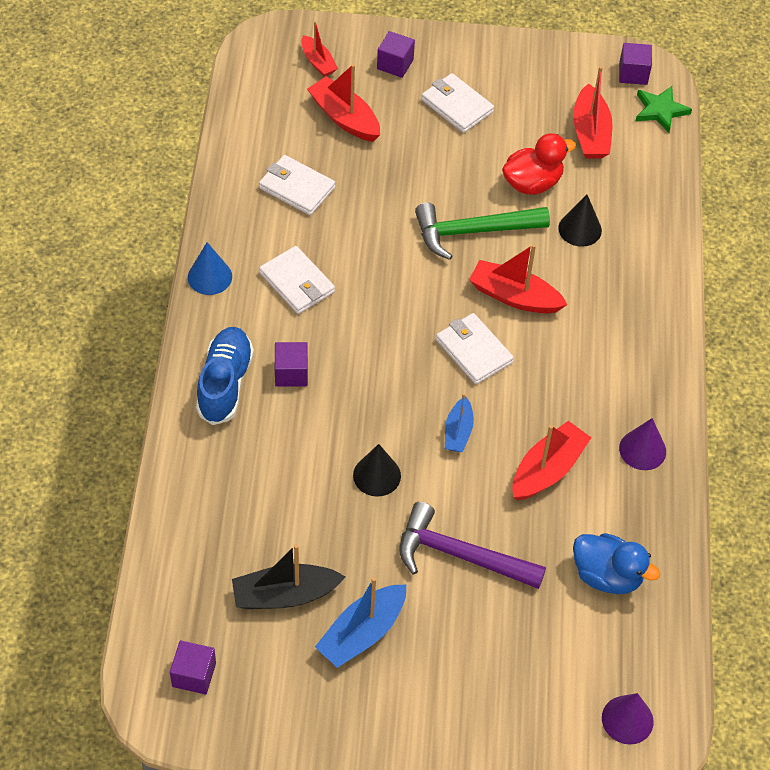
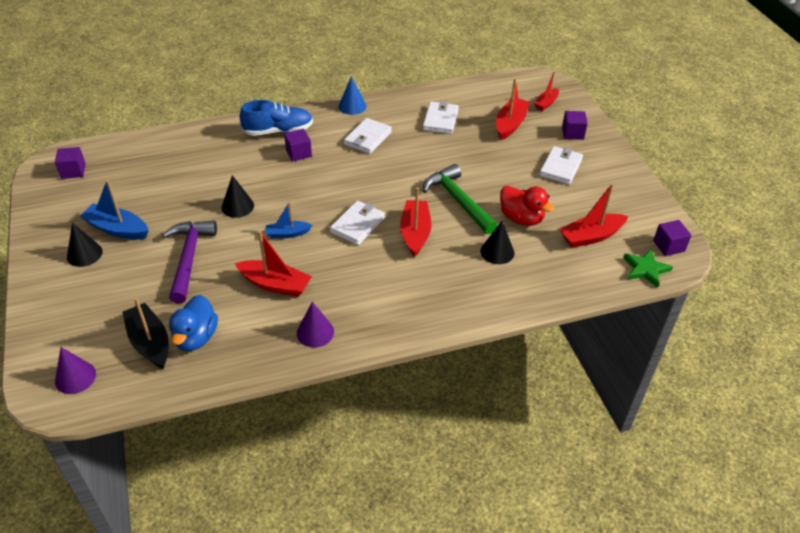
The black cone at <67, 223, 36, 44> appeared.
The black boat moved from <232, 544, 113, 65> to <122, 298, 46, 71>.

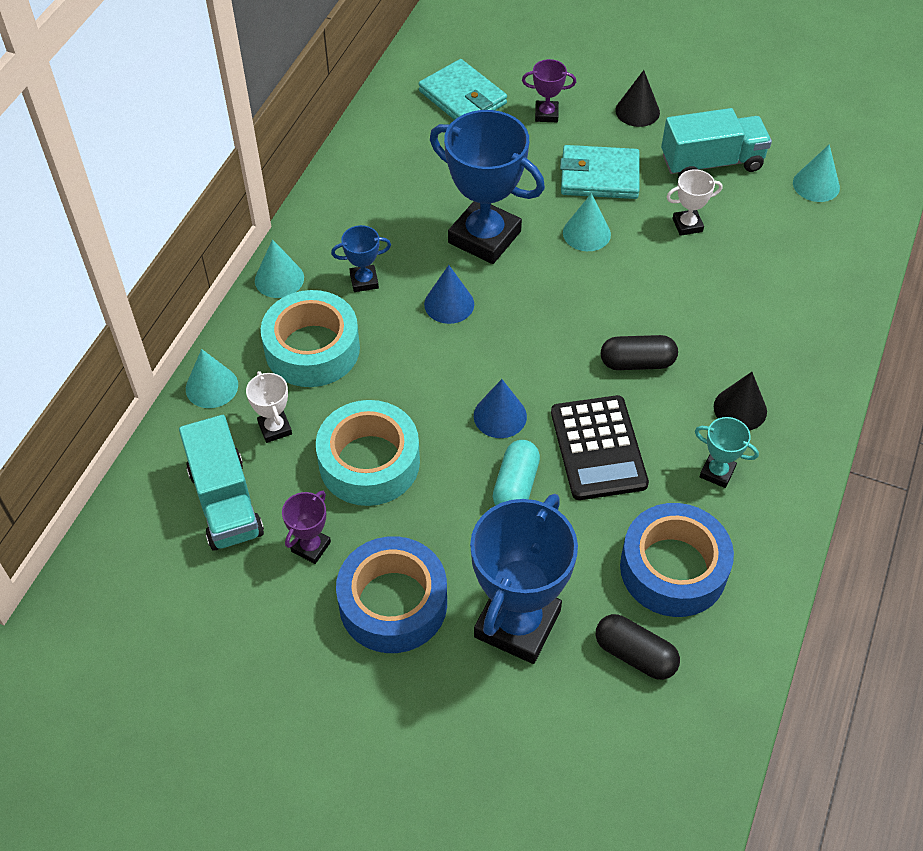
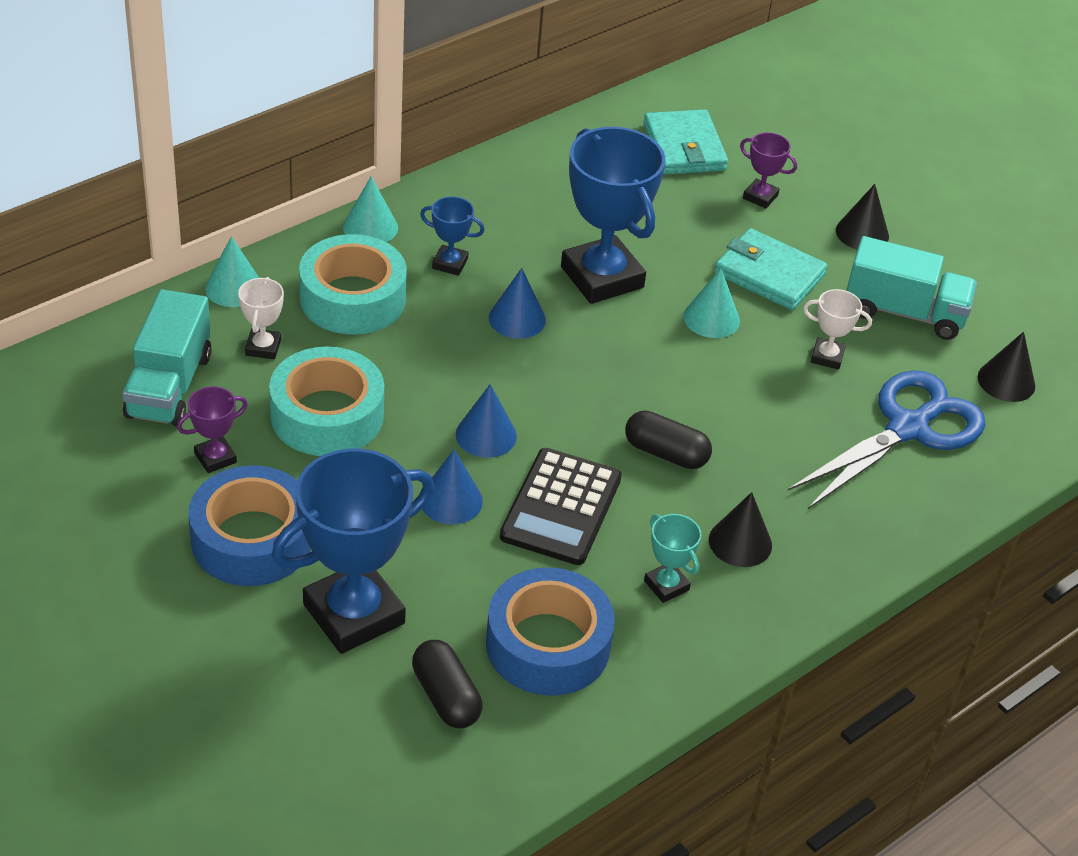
The turquoise capsule at <493, 440, 47, 65> was replaced by the blue cone at <422, 449, 61, 75>.
The blue scissors at <788, 370, 198, 139> appeared.
The turquoise cone at <793, 144, 47, 58> became the black cone at <978, 332, 57, 70>.

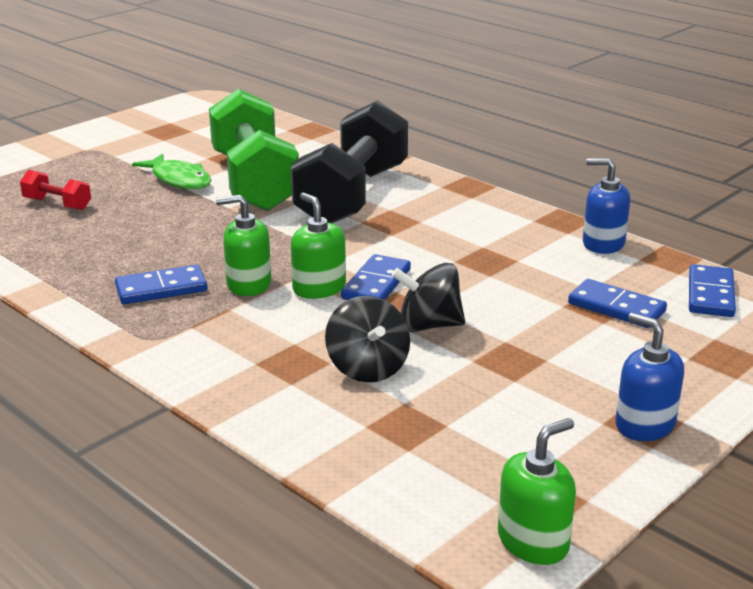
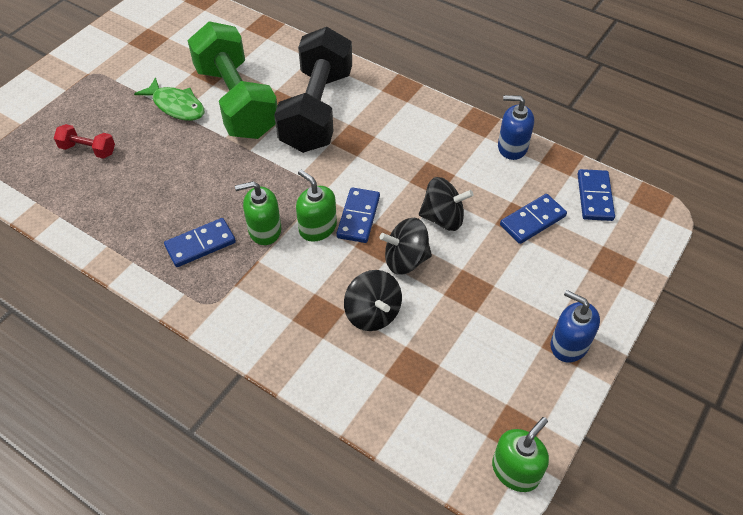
The black spinning top at <419, 177, 54, 54> appeared.
The blue domino at <568, 279, 99, 49> turned 60 degrees counterclockwise.

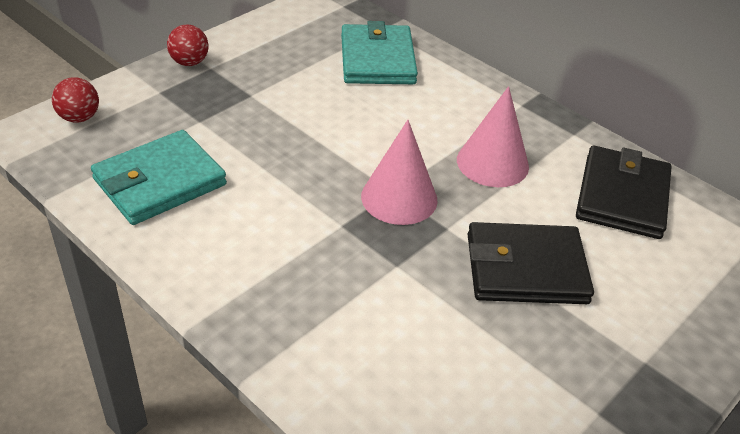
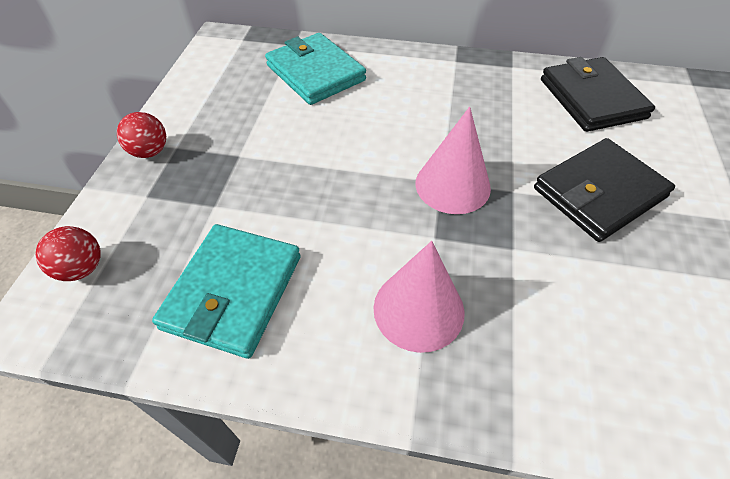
The pink cone moved from <457, 86, 72, 101> to <374, 241, 91, 112>.

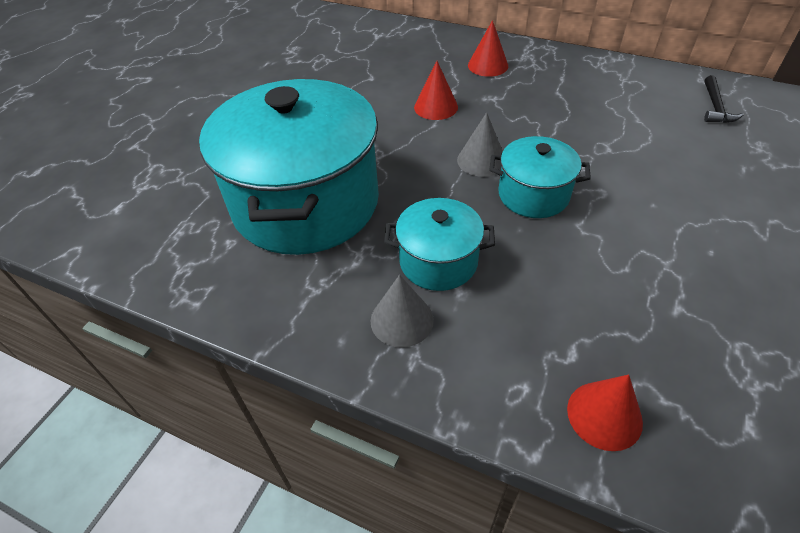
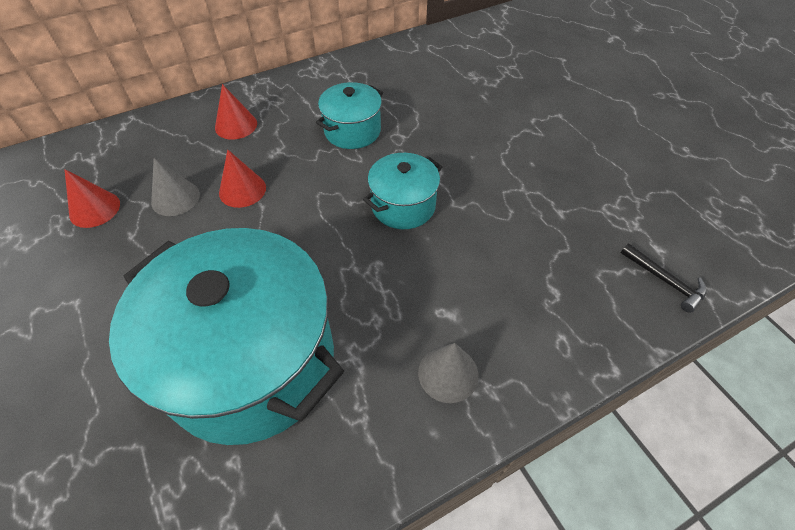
The red cone moved from <567, 374, 76, 77> to <64, 169, 56, 59>.
The grey cone moved from <457, 113, 46, 64> to <151, 158, 49, 58>.
The turquoise pot moved from <384, 198, 111, 93> to <316, 82, 67, 67>.
The black hammer moved from <704, 75, 40, 48> to <621, 243, 86, 70>.

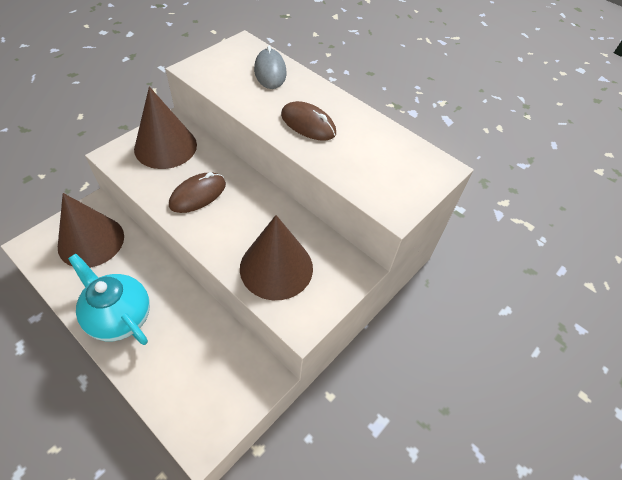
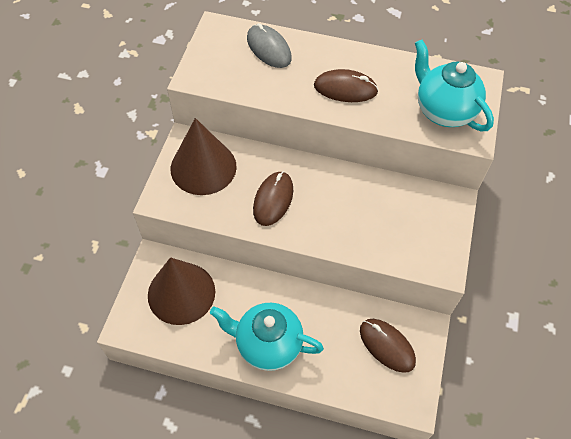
The brown mouse at <360, 319, 56, 54> appeared.
The turquoise teapot at <415, 40, 79, 91> appeared.
The brown cone at <240, 215, 73, 85> disappeared.

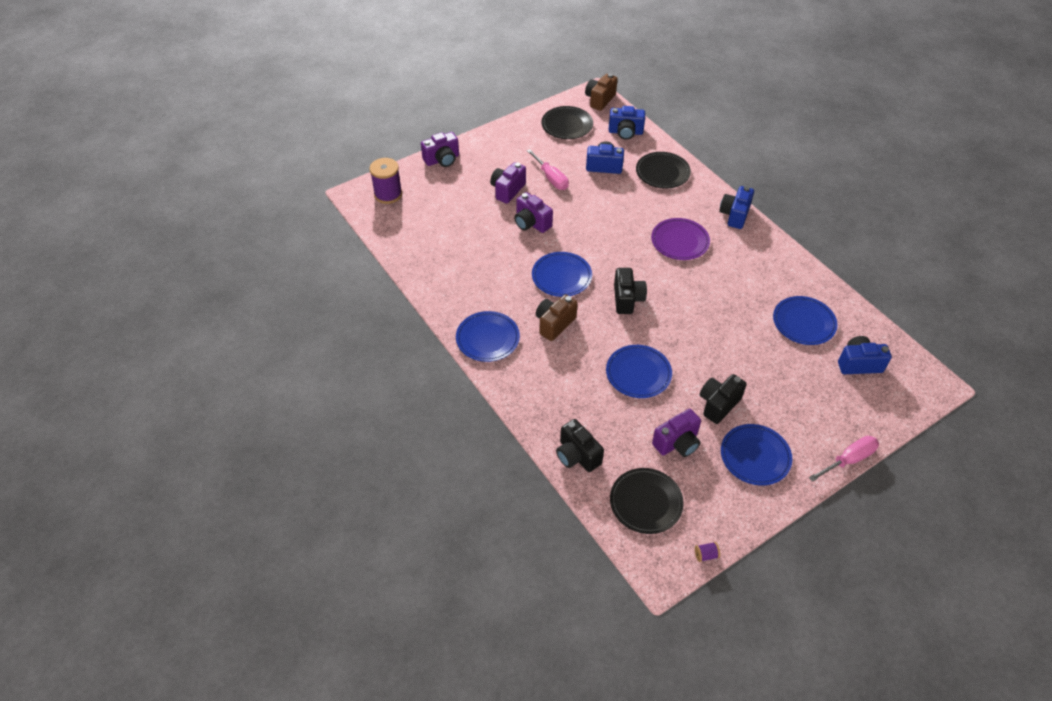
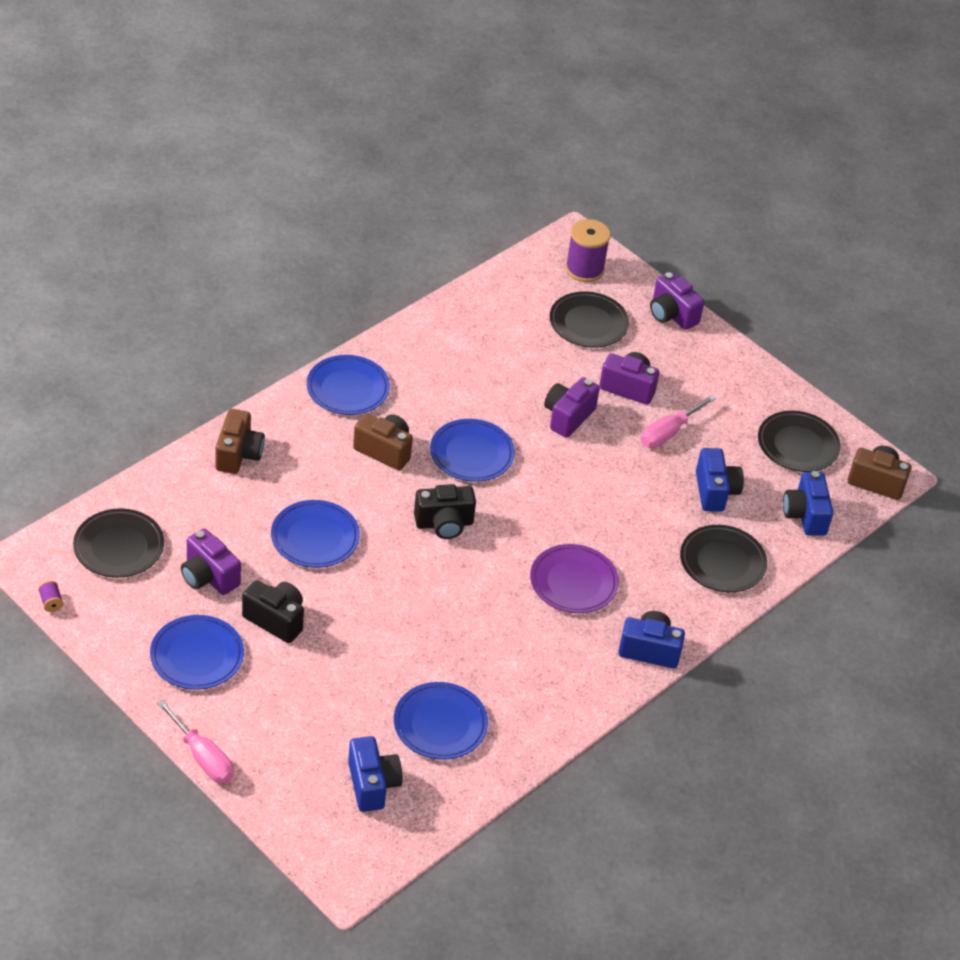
The brown camera at <216, 409, 49, 65> appeared.
The black plate at <550, 291, 79, 56> appeared.
The black camera at <556, 419, 48, 53> disappeared.

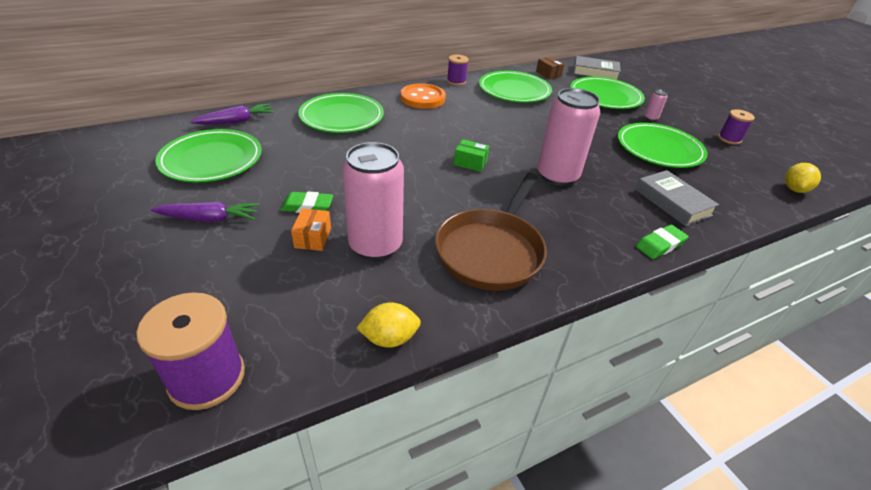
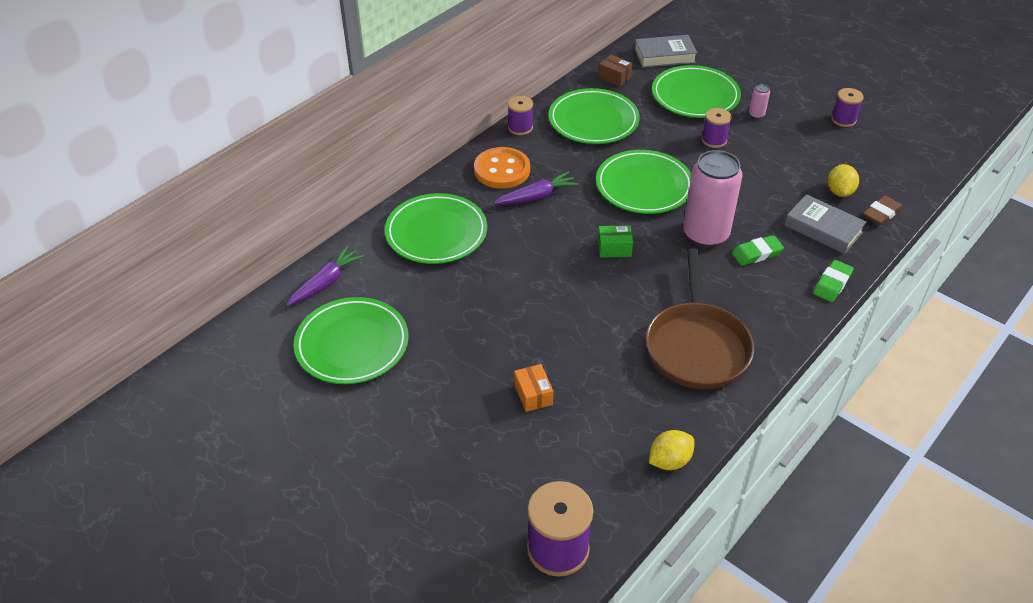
The purple carrot moved from <150, 202, 110, 20> to <494, 172, 85, 33>.
The green plate moved from <618, 123, 90, 45> to <596, 150, 95, 64>.
The purple spool at <702, 108, 30, 40> appeared.
The green eraser moved from <280, 191, 53, 22> to <732, 235, 52, 31>.
The yellow lemon moved from <785, 163, 36, 30> to <828, 164, 31, 33>.
The brown eraser at <863, 195, 39, 30> appeared.
The pink can at <342, 142, 62, 118> disappeared.

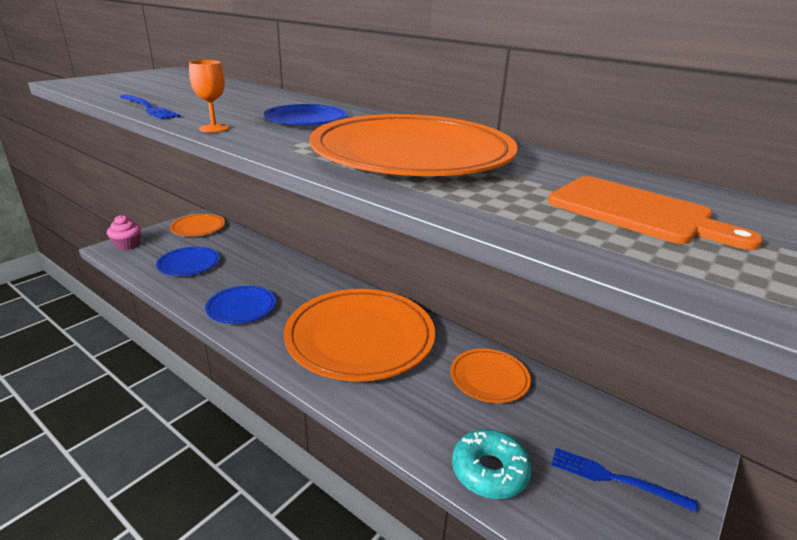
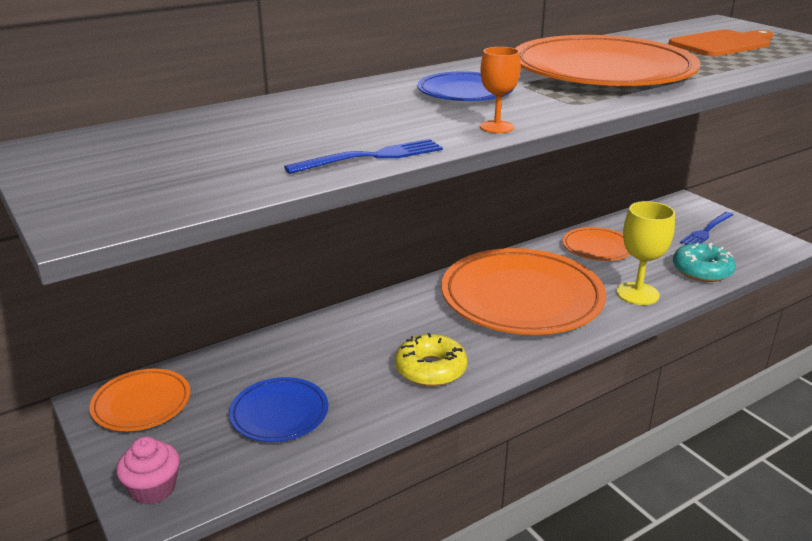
The blue plate at <205, 286, 71, 38> was replaced by the yellow donut at <395, 333, 72, 54>.
The yellow goblet at <616, 201, 59, 104> appeared.

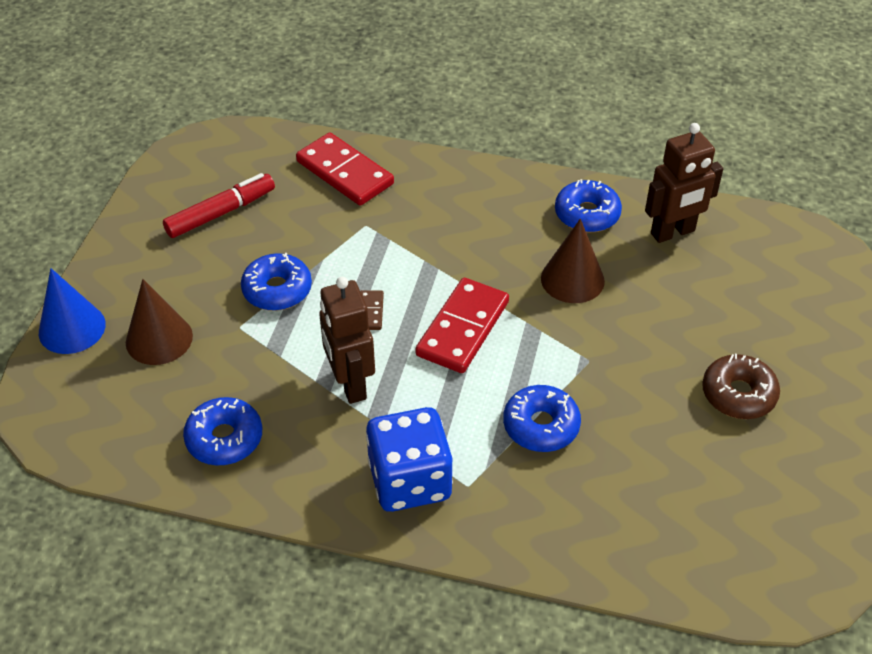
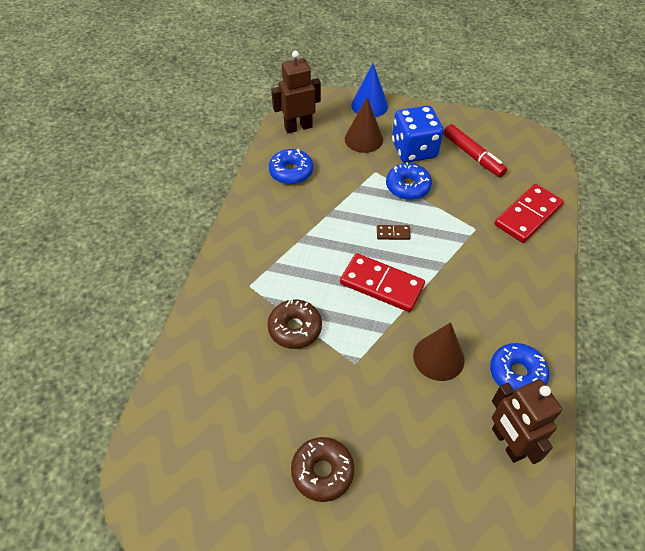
The blue donut at <503, 385, 78, 67> became the brown donut at <267, 299, 55, 50>.
The brown robot moved from <319, 277, 56, 127> to <271, 51, 50, 82>.
The blue dice moved from <366, 407, 87, 105> to <392, 106, 51, 57>.

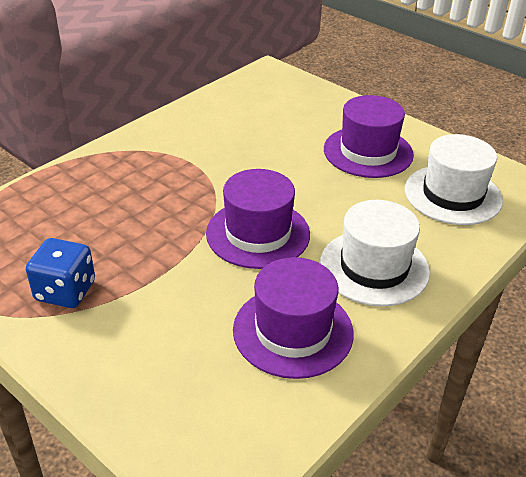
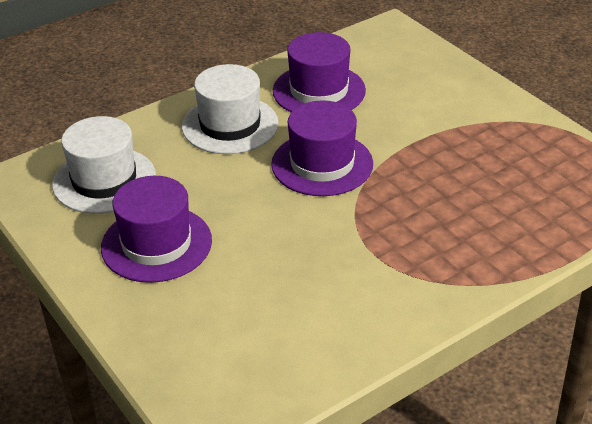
The blue dice at <26, 238, 69, 70> disappeared.

